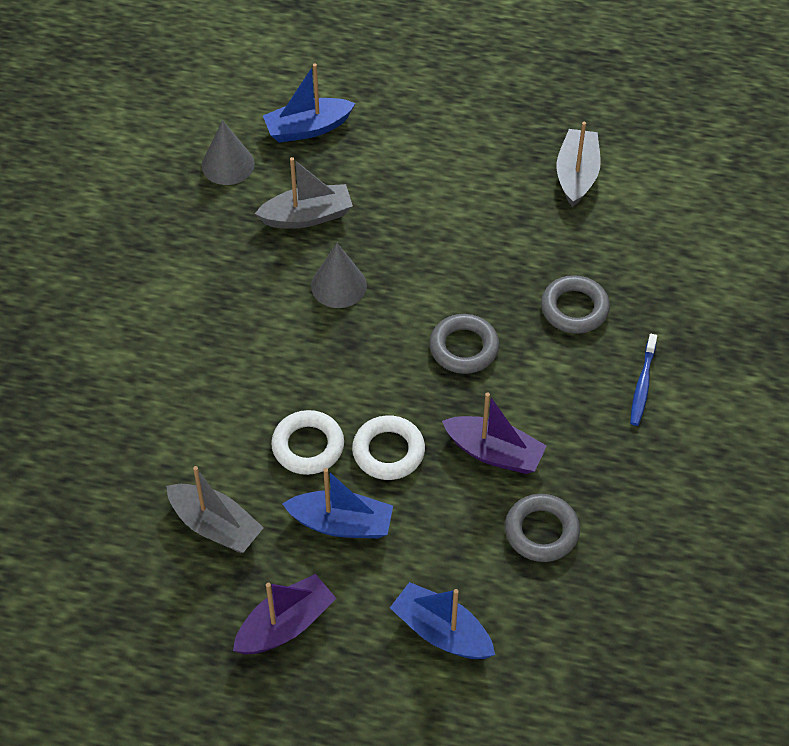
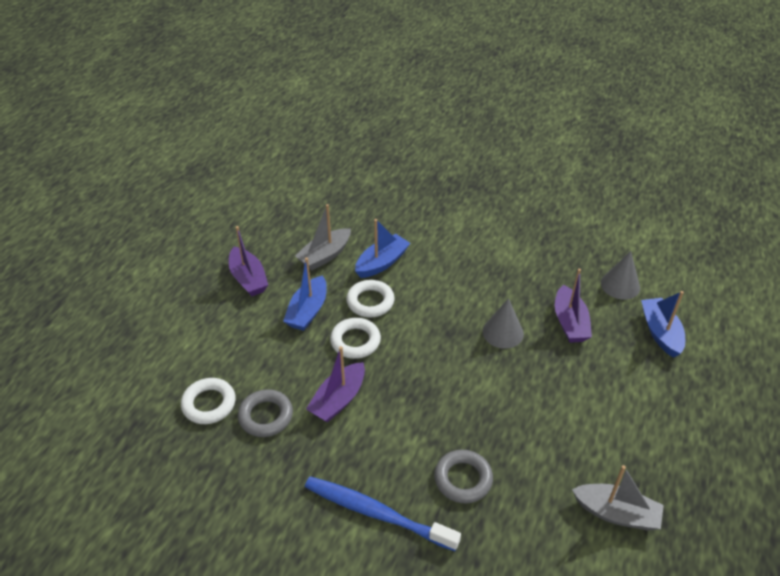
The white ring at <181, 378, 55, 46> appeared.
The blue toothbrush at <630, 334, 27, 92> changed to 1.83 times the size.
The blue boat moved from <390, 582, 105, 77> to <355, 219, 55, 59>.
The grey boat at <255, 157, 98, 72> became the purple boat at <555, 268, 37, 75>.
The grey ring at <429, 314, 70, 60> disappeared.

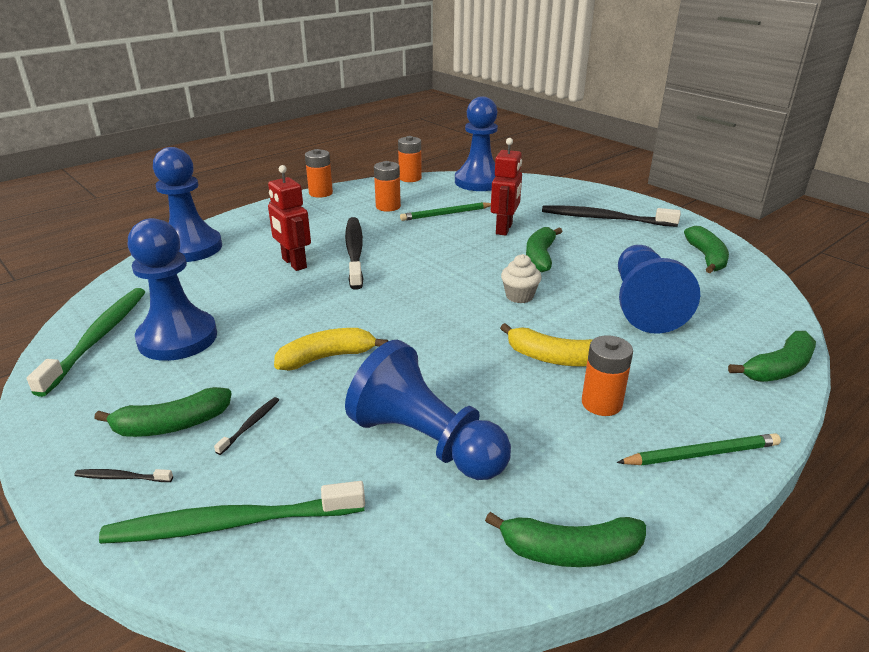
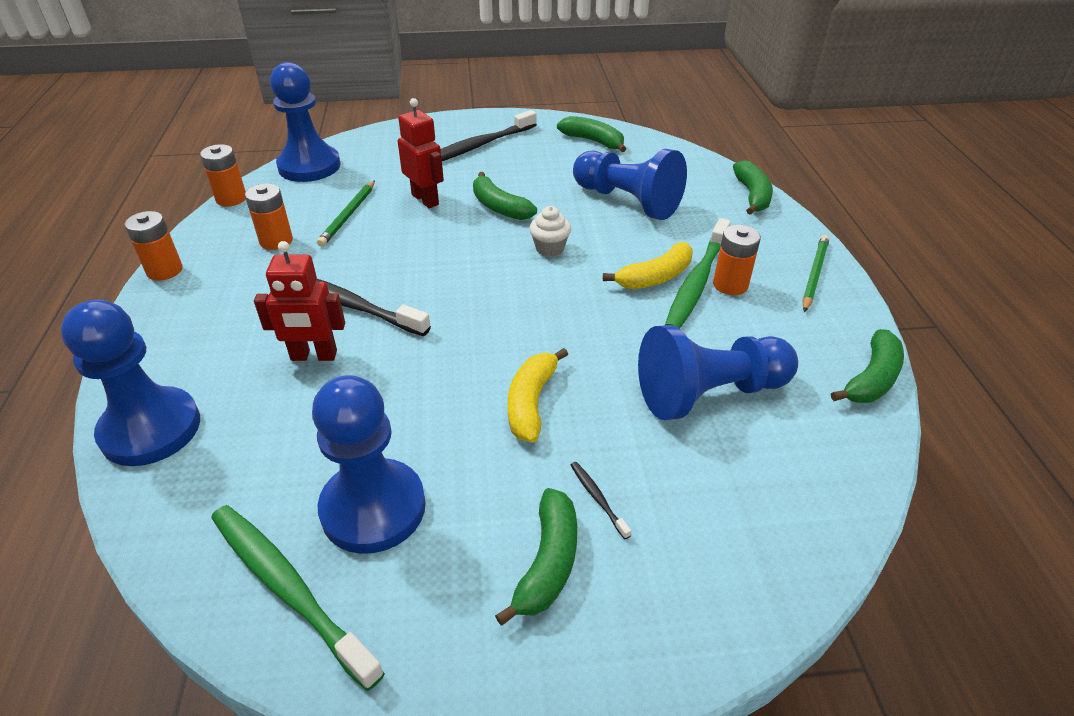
The green toothbrush moved from <99, 481, 266, 63> to <665, 218, 66, 110>.
The black toothbrush at <74, 469, 99, 13> disappeared.

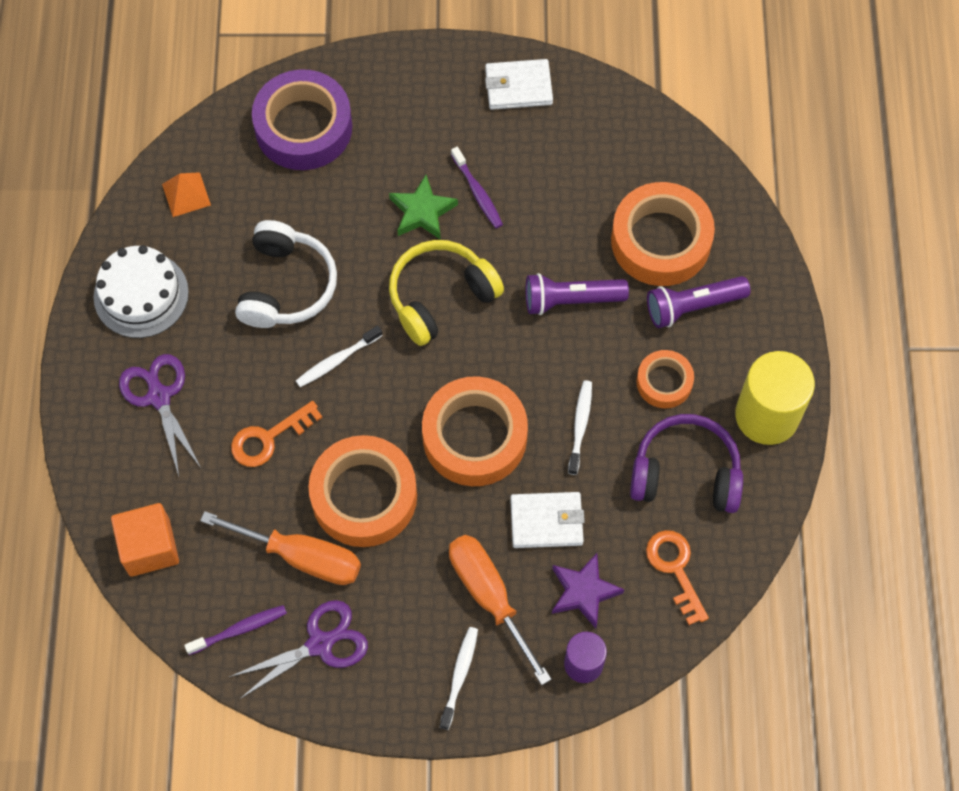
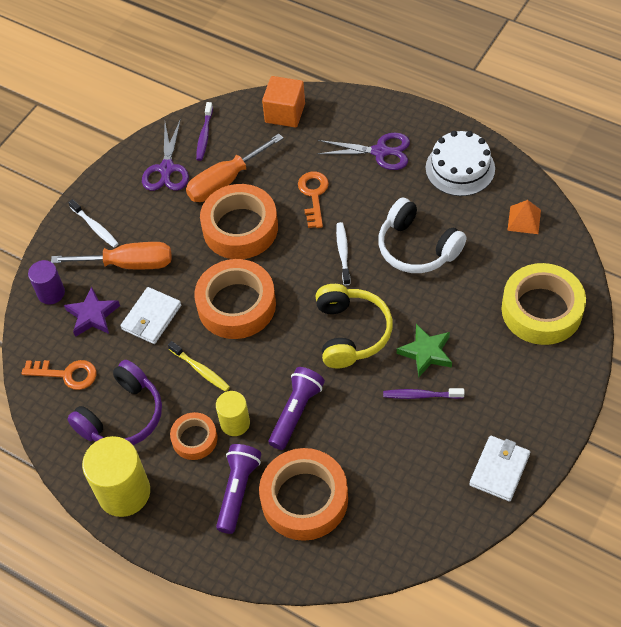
The white toothbrush at <568, 380, 24, 95> became the yellow toothbrush at <168, 341, 62, 51>.
The yellow cylinder at <216, 391, 34, 45> appeared.
The purple tape at <252, 69, 100, 101> became the yellow tape at <501, 263, 85, 82>.

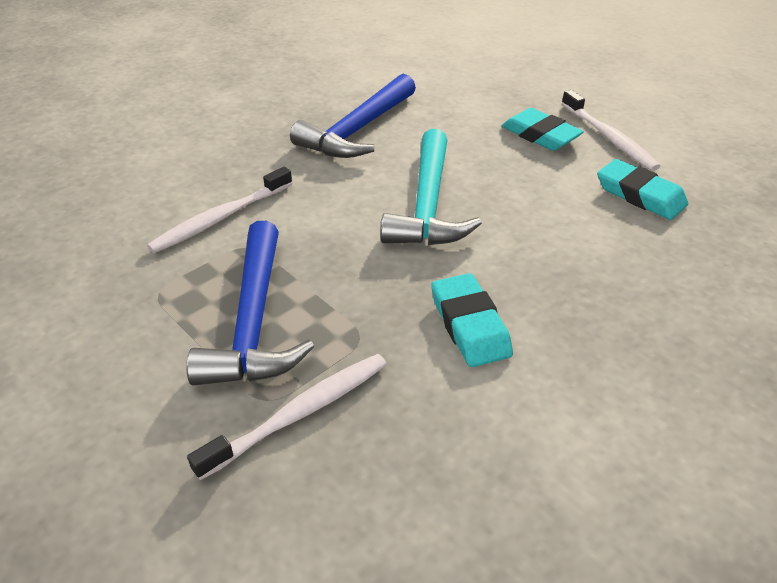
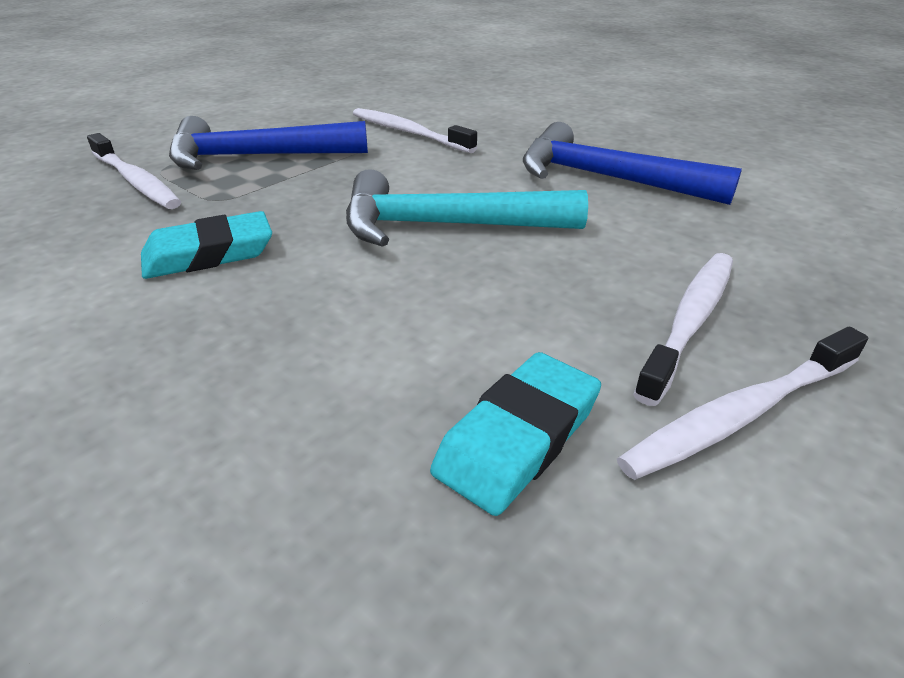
The turquoise eraser at <502, 108, 82, 43> was replaced by the white toothbrush at <633, 253, 100, 153>.

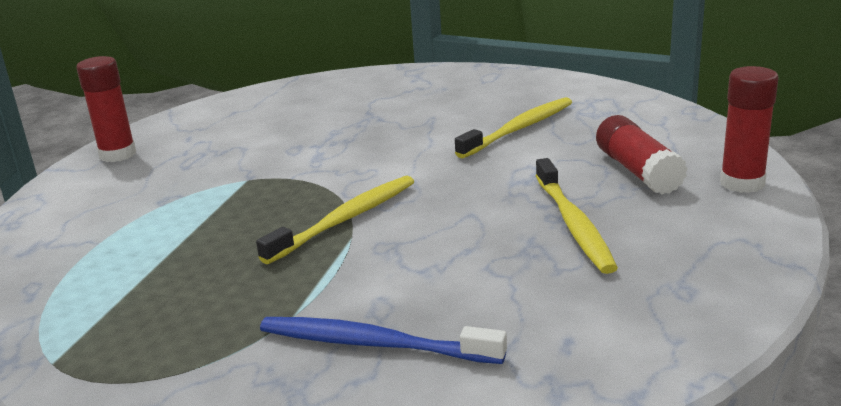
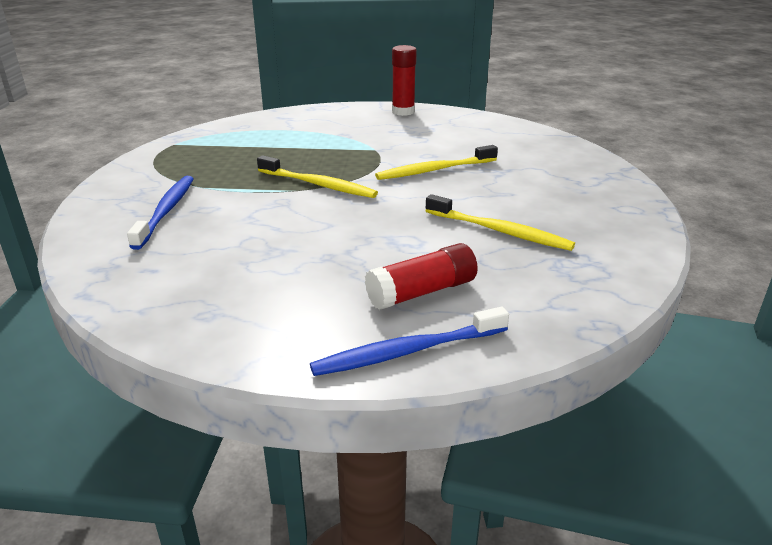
The red glue stick at <720, 66, 59, 127> was replaced by the blue toothbrush at <310, 306, 199, 70>.
The yellow toothbrush moved from <536, 158, 82, 116> to <375, 145, 123, 35>.

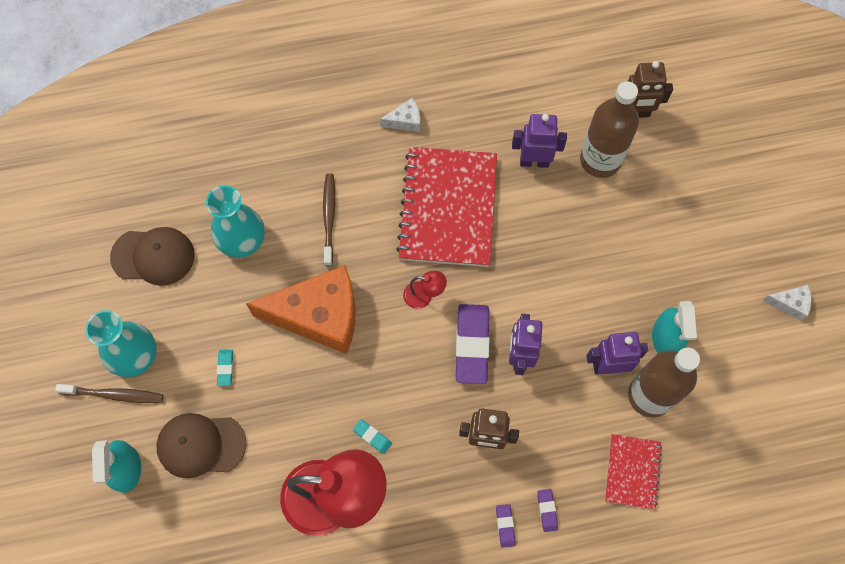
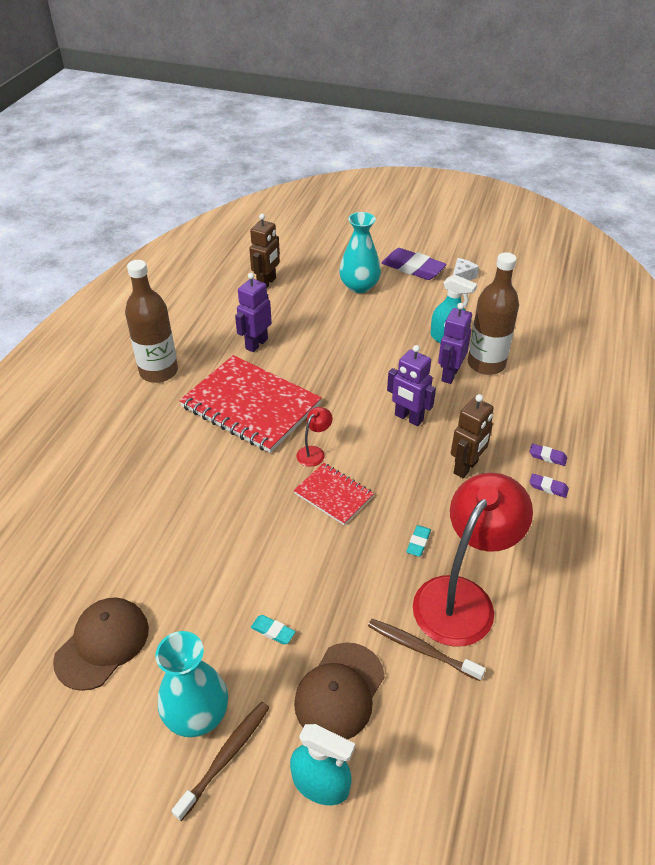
The brown bottle moved from <580, 81, 59, 97> to <125, 260, 53, 123>.
The red notebook moved from <605, 434, 57, 75> to <293, 463, 81, 62>.
The turquoise vase moved from <206, 185, 59, 73> to <339, 212, 42, 81>.
The brown toothbrush moved from <323, 173, 12, 93> to <368, 619, 118, 62>.
The purple eraser moved from <456, 304, 34, 80> to <382, 248, 65, 32>.
The turquoise eraser at <353, 419, 39, 35> turned 45 degrees counterclockwise.
The orange cheese at <246, 265, 110, 89> disappeared.
The white cheese at <380, 98, 40, 34> disappeared.

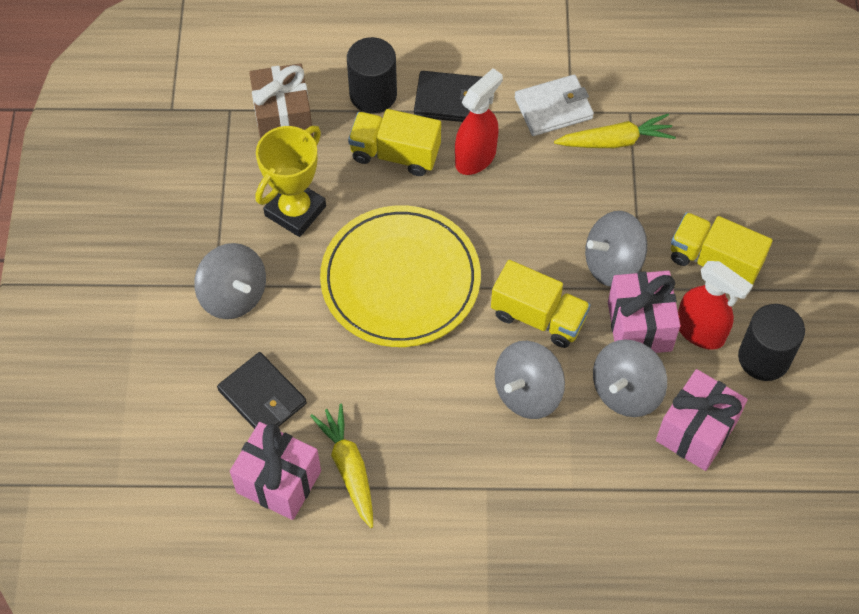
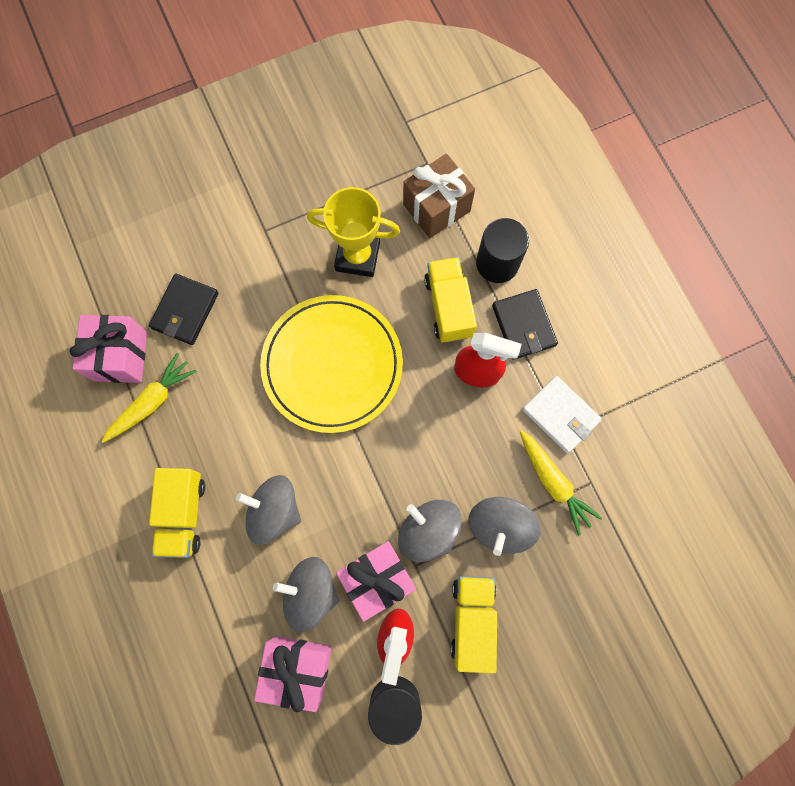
The yellow truck moved from <491, 260, 100, 88> to <149, 468, 56, 90>.
The grey spinning top moved from <194, 243, 72, 76> to <469, 497, 72, 59>.

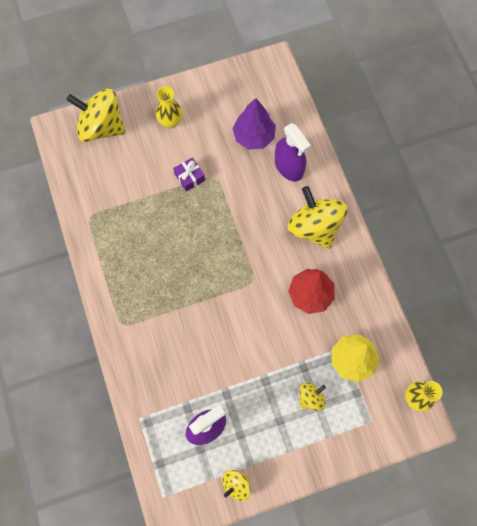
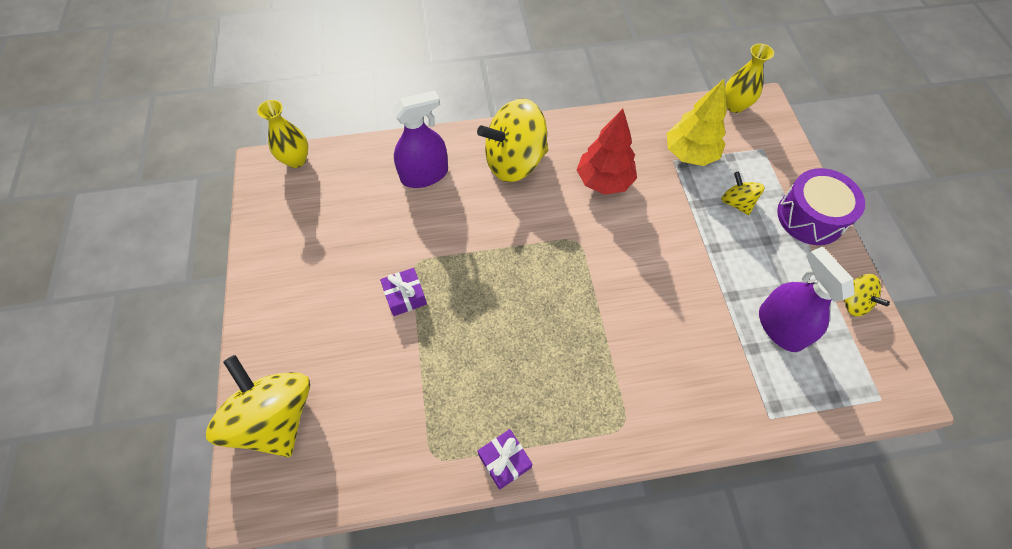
The yellow spinning top at <66, 89, 60, 53> turned 120 degrees clockwise.
The yellow vase moved from <156, 86, 26, 42> to <257, 100, 51, 68>.
The purple gift at <477, 429, 55, 61> appeared.
The purple drum at <777, 168, 88, 77> appeared.
The purple tree at <232, 98, 44, 52> disappeared.

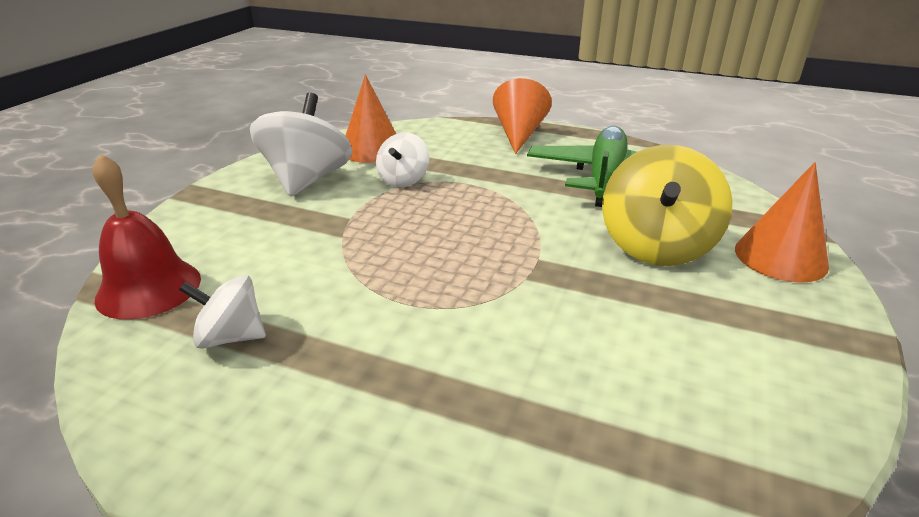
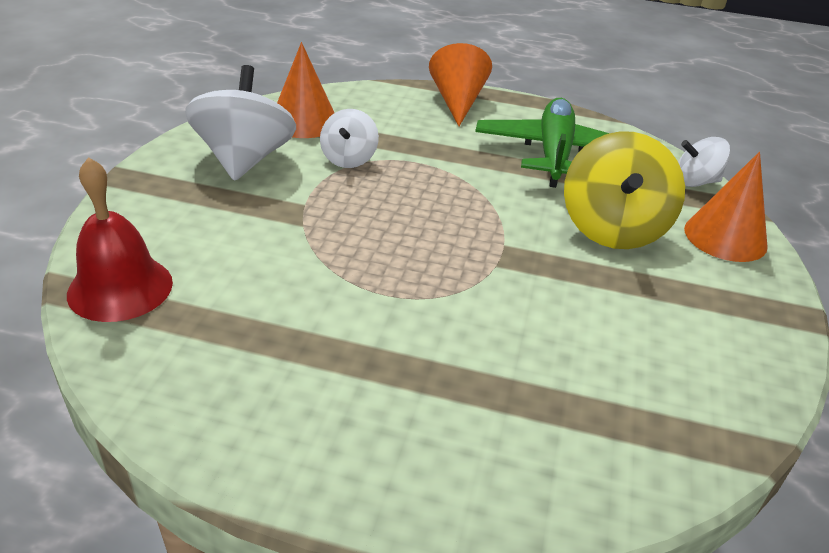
The white spinning top moved from <179, 275, 87, 74> to <678, 137, 53, 50>.

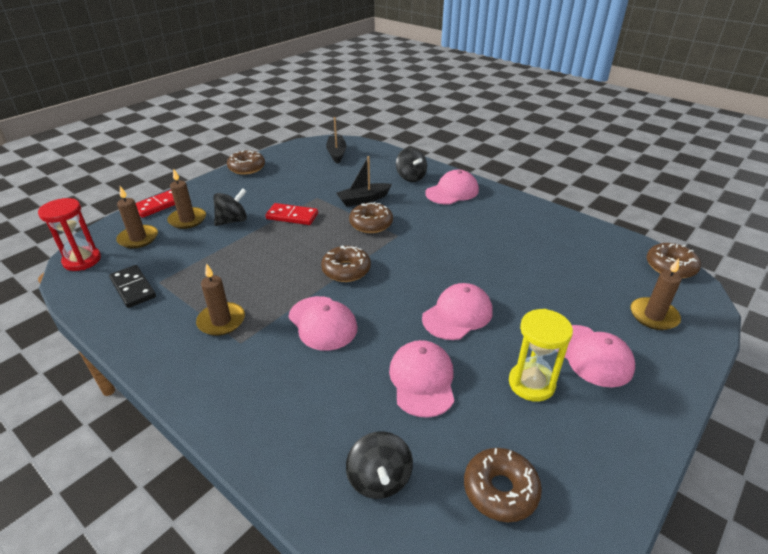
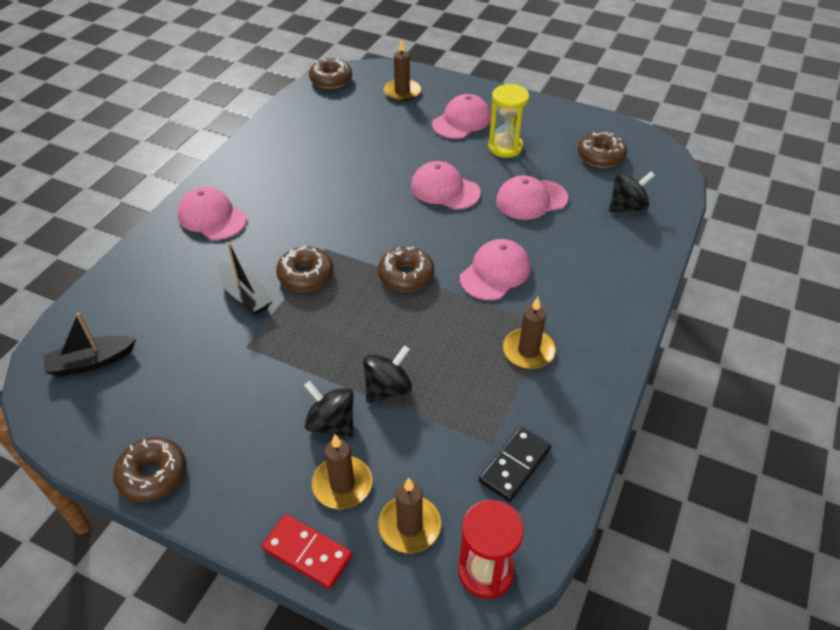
The black spinning top moved from <396, 148, 31, 34> to <363, 345, 49, 58>.
The red domino at <265, 203, 53, 22> disappeared.

